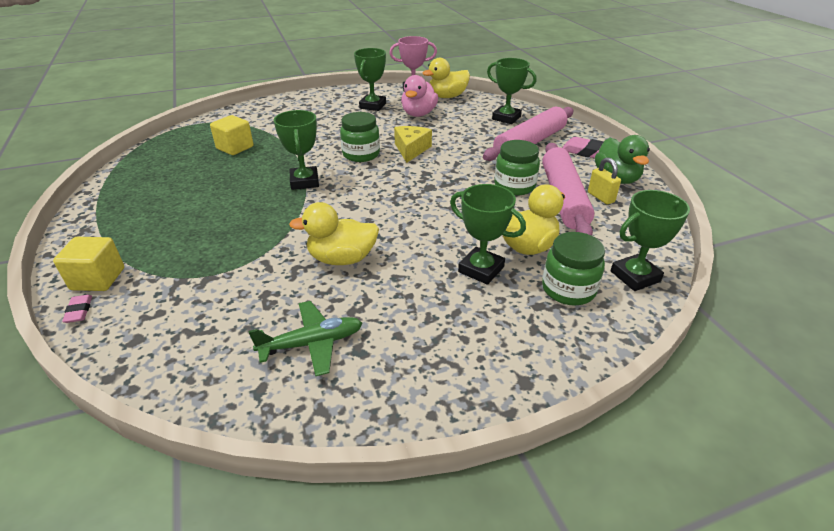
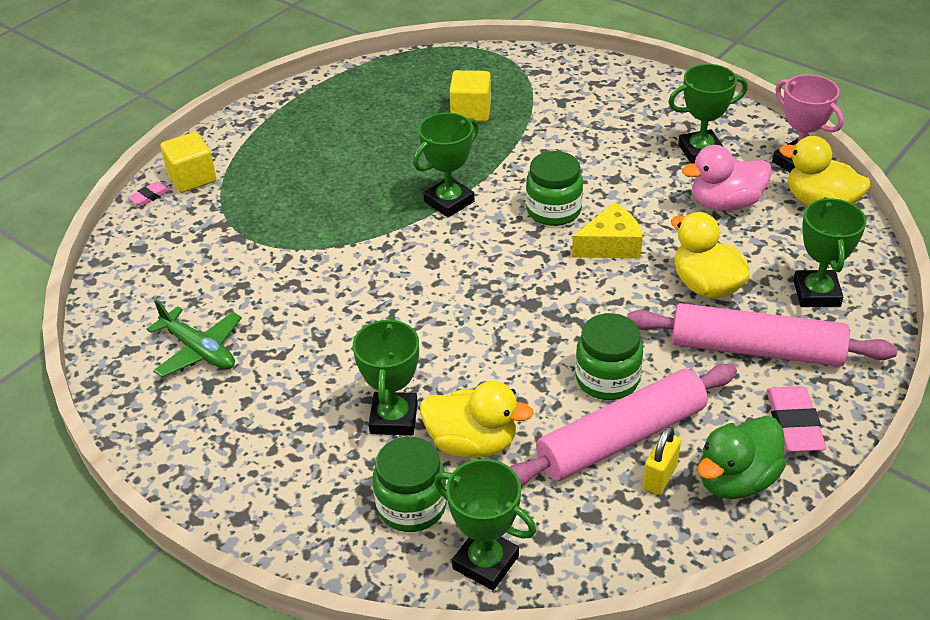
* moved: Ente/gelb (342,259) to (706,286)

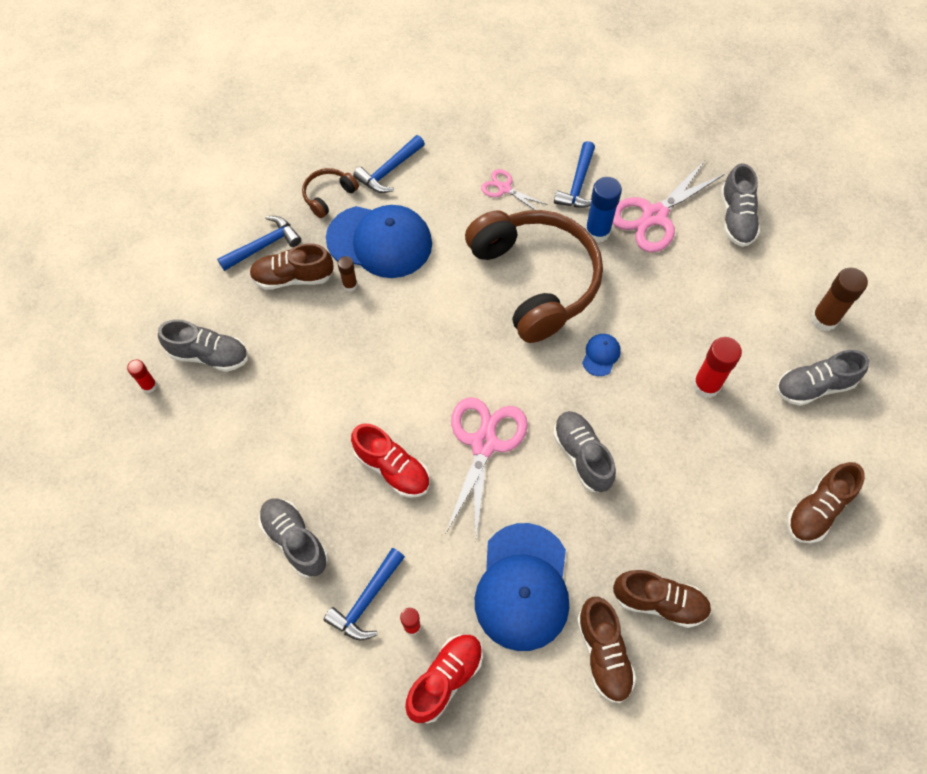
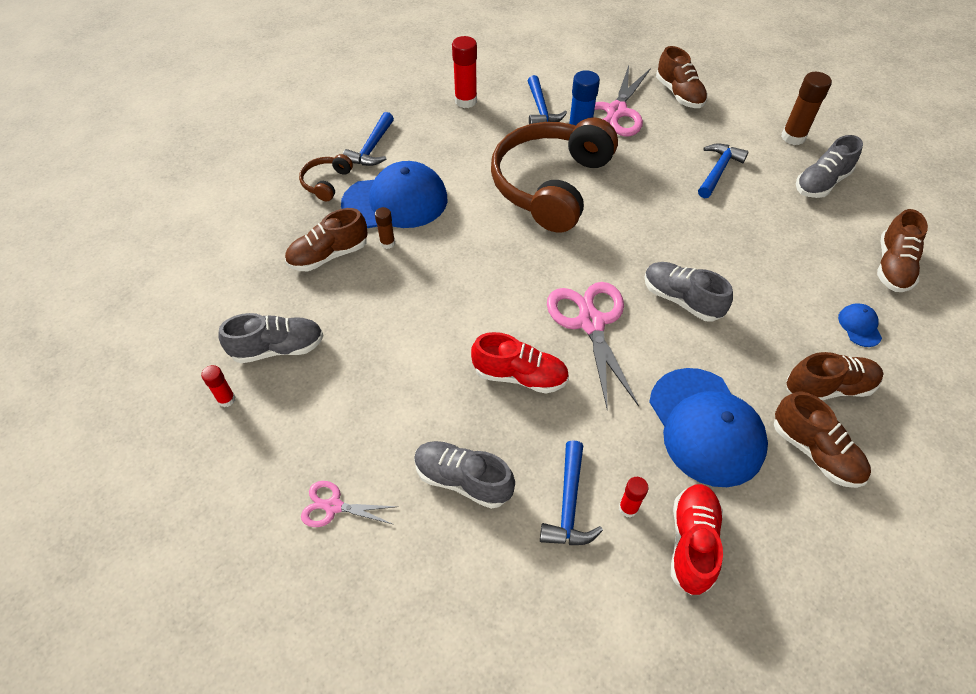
* recoloured: Schuh/grau (736,218) to Schuh/braun (679,94)
* moved: Schere/rosa (504,188) to (333,506)
* turned: Kopfhörer/braun (535,280) = (551,185) 105 degrees counterclockwise
* moved: Hammer/blau (264,246) to (718,171)
* moved: Kappe/blau (601,355) to (859,326)
* moved: Klebestift/rot (706,385) to (466,101)

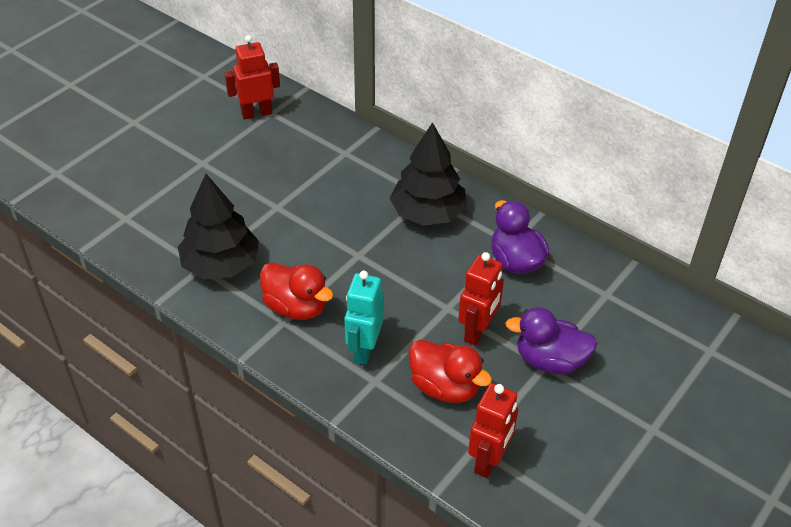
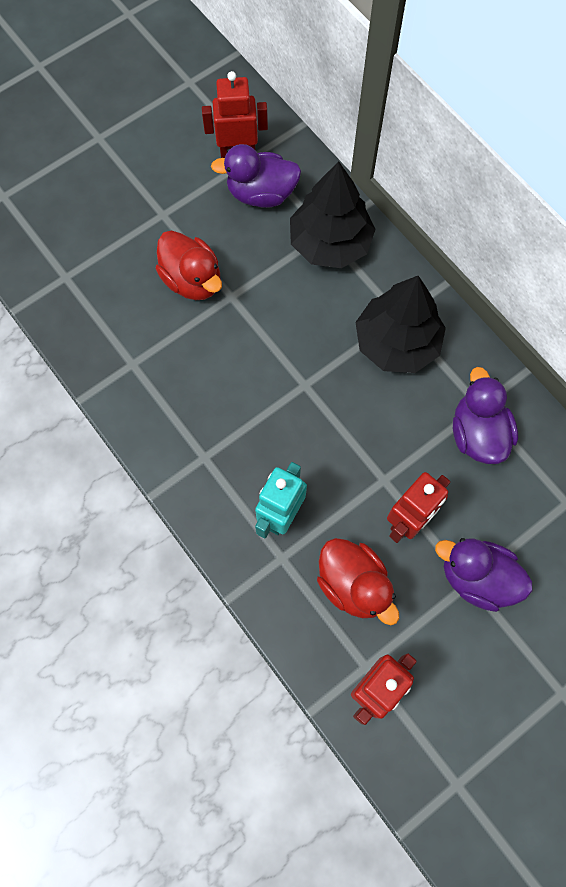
* moved: Baum/schwarz (221,264) to (330,243)
* moved: Ente/rot (296,307) to (192,280)
* added: Ente/lila (261,193)

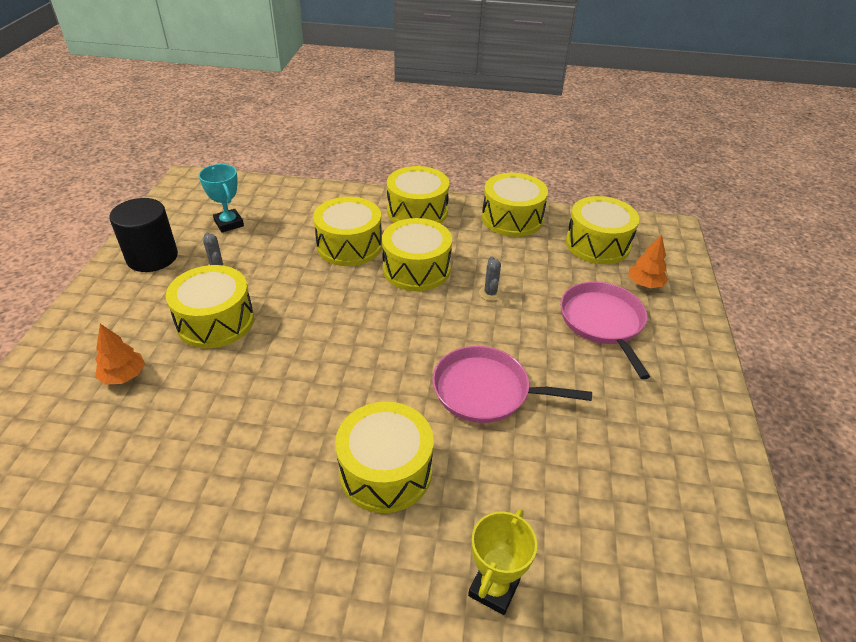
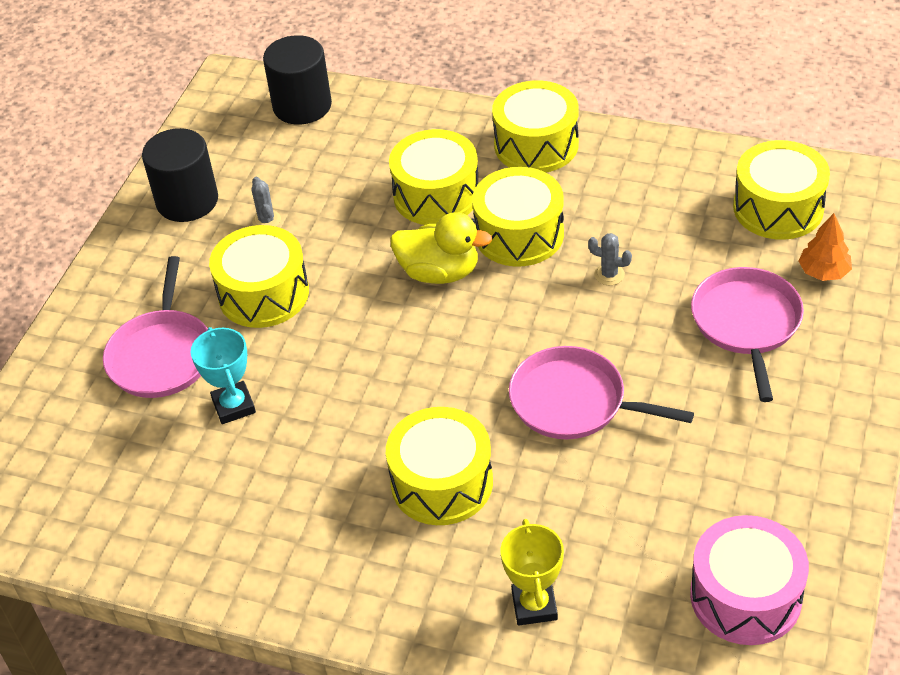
* moved: Pokal/türkis (229,223) to (234,406)
* removed: Trommel/gelb (512,218)
* turned: Kaktus/grau (490,293) = (609,274) 75 degrees counterclockwise
* replaced: Baum/orange (124,376) to Pfanne/rosa (162,355)
* turned: Pokal/gelb (493,588) = (534,605) 45 degrees counterclockwise
* added: Vollzylinder/schwarz (302,106)
* added: Ente/gelb (439,272)
* added: Trommel/rosa (745,596)

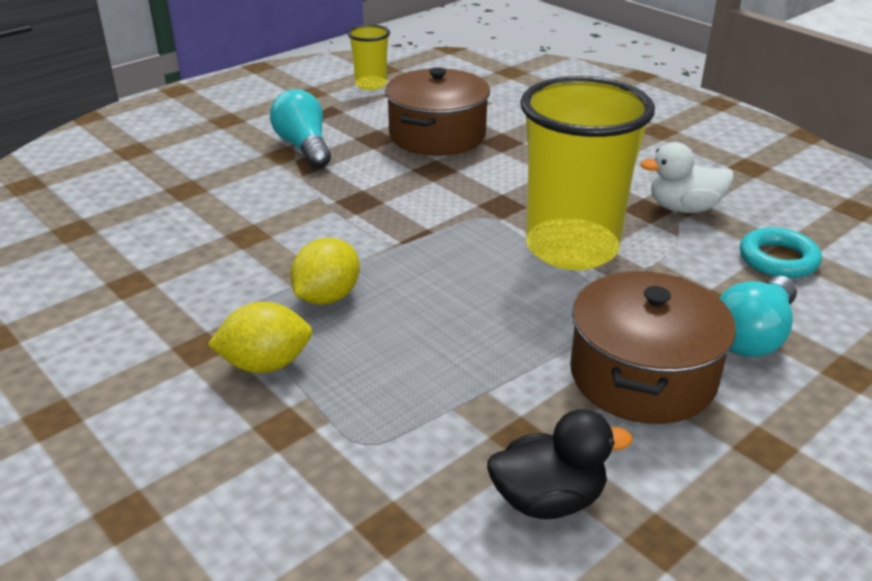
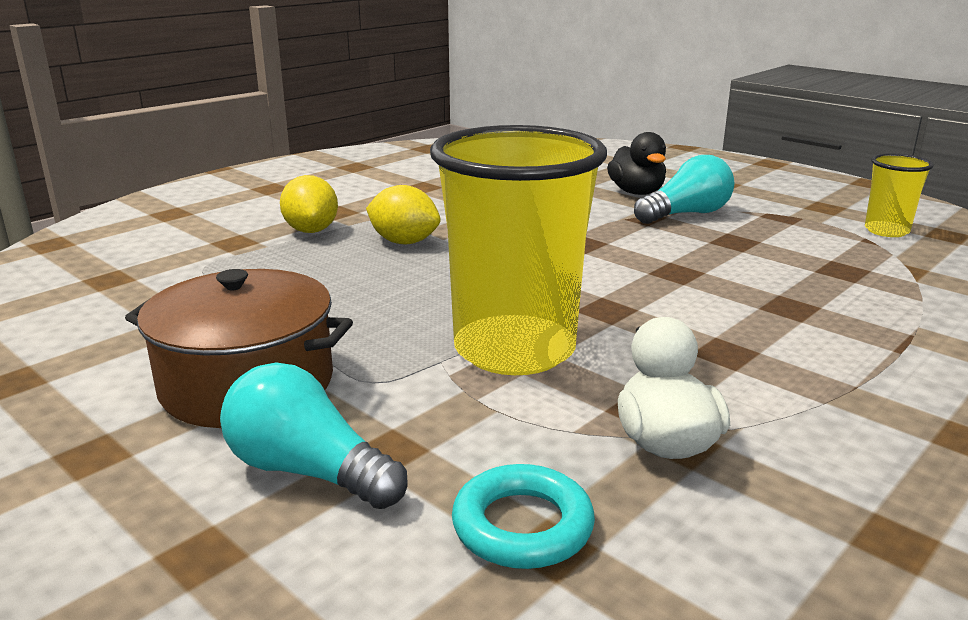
* removed: Kochtopf/braun (437,135)
* moved: Ente/schwarz (548,500) to (636,192)

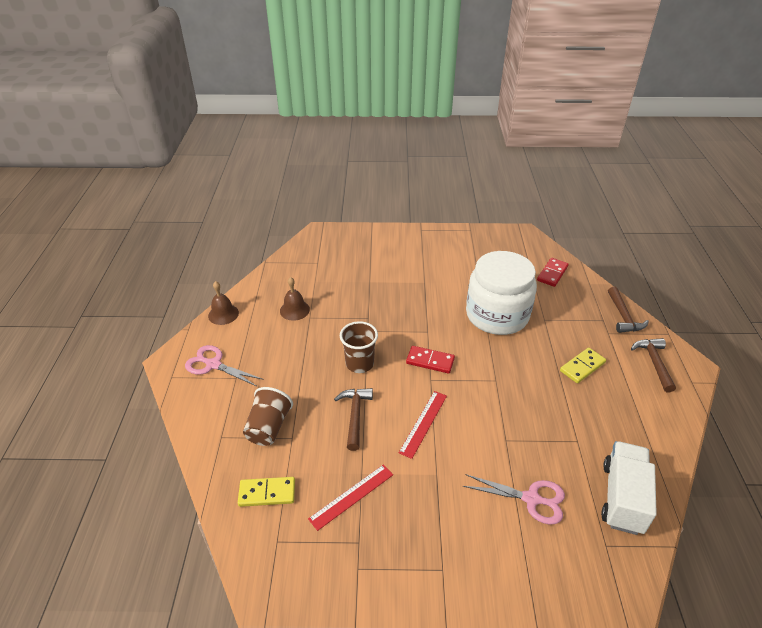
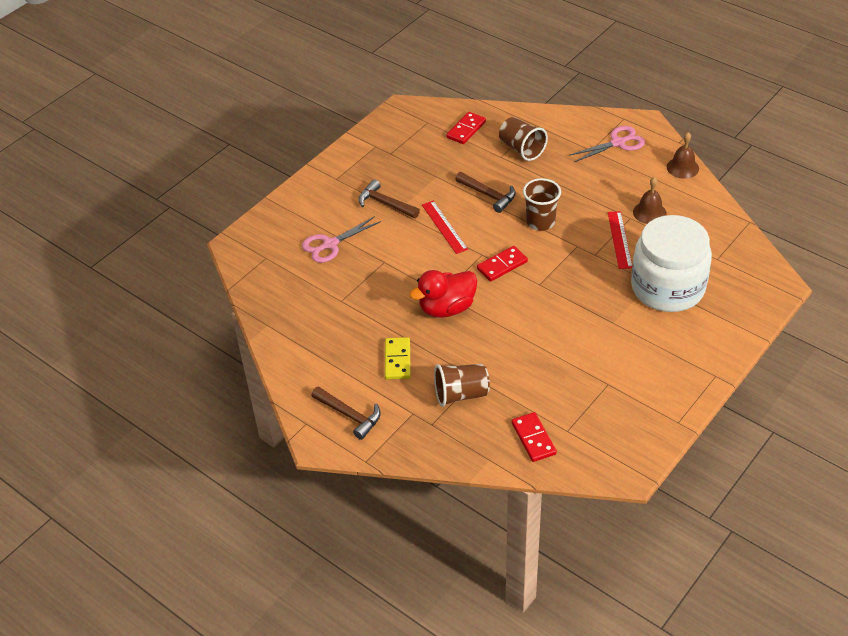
* moved: Einmachglas/weiß (497,315) to (667,288)
* moved: Hammer/braun (623,316) to (385,204)
* removed: Lastwagen/weiß (622,497)
* moved: Lineal/rot (351,496) to (619,239)
* recoloured: Dominostein/gelb (267,493) to Dominostein/rot (466,130)
* added: Ente/rot (447,308)
* added: Becher/braun (461,394)

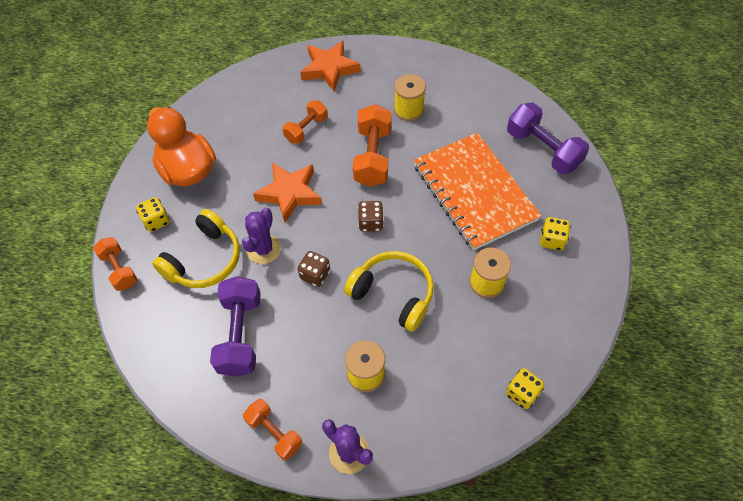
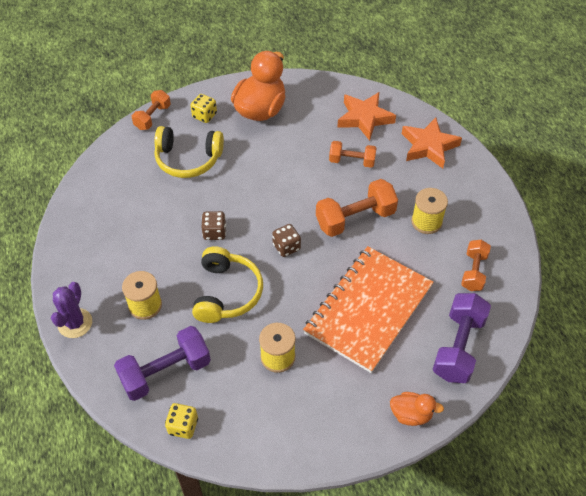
* moved: Stern/orange (289,193) to (364,118)
* removed: Kaktus/lila (263,249)
* removed: Spielwürfel/gelb (552,240)
* moved: Hantel/lila (240,334) to (165,372)
* moved: Hantel/orange (274,433) to (473,272)
* added: Ente/orange (411,414)

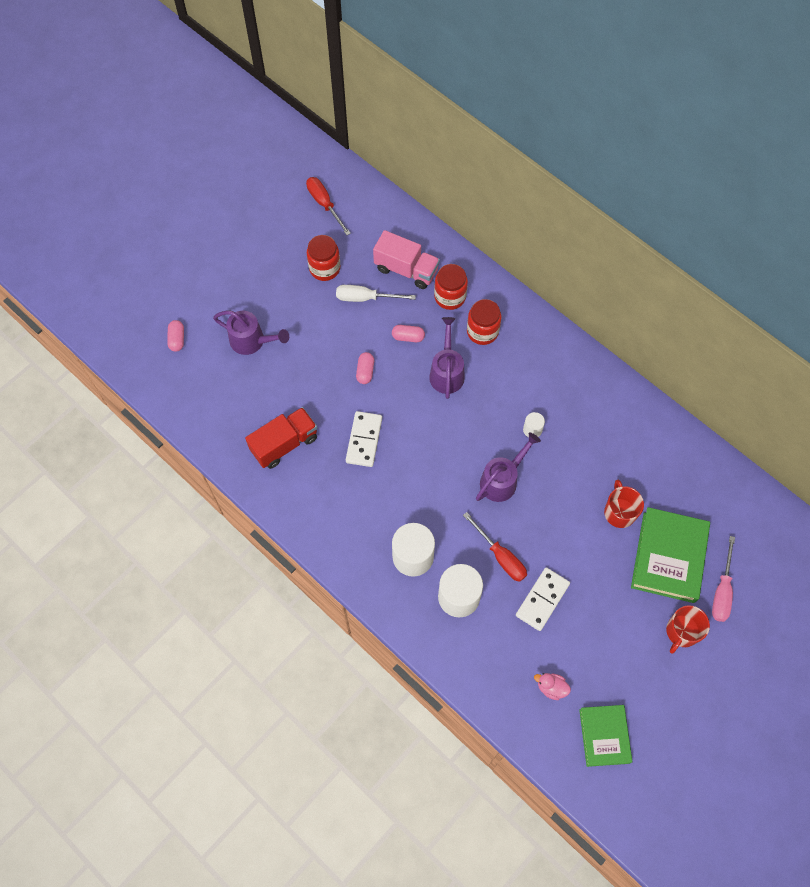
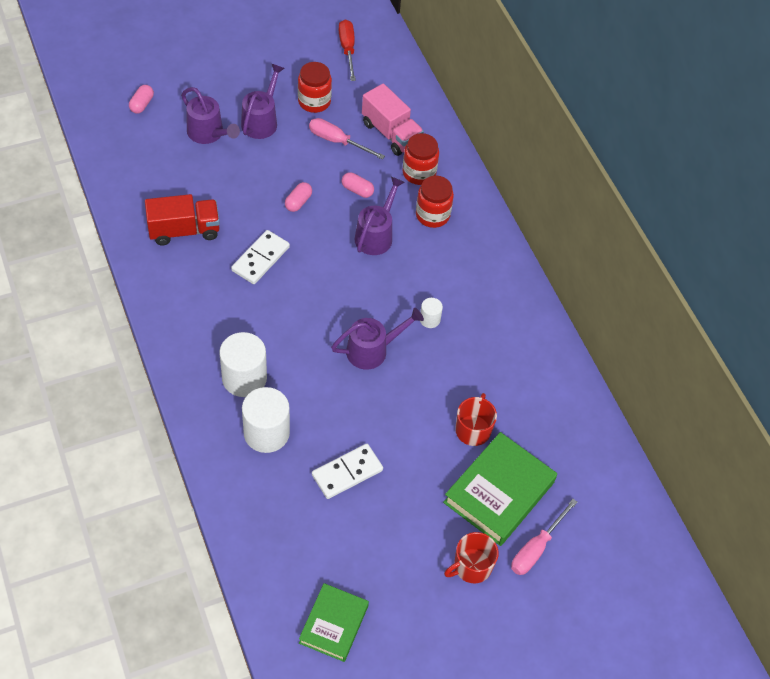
* recoloured: Schraubenzieher/weiß (365,298) to Schraubenzieher/rosa (337,141)
* removed: Schraubenzieher/rot (500,556)
* removed: Ente/rosa (551,687)
* added: Gießkanne/lila (261,120)

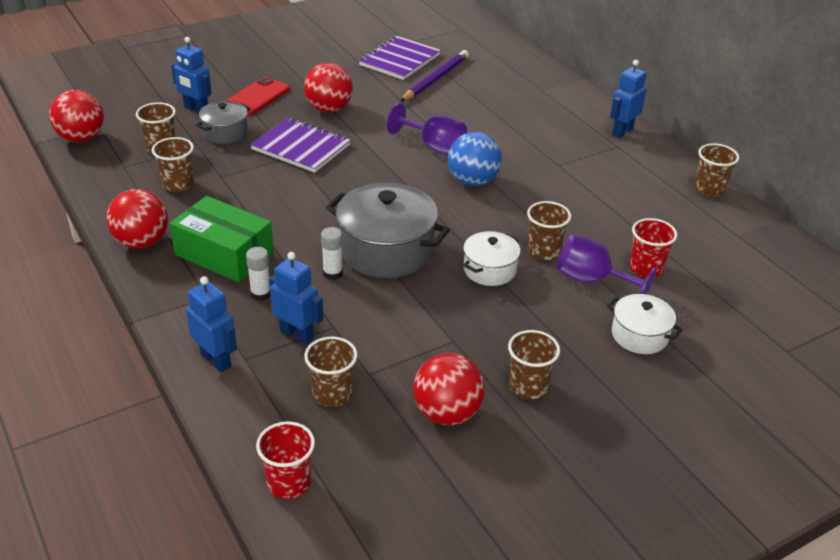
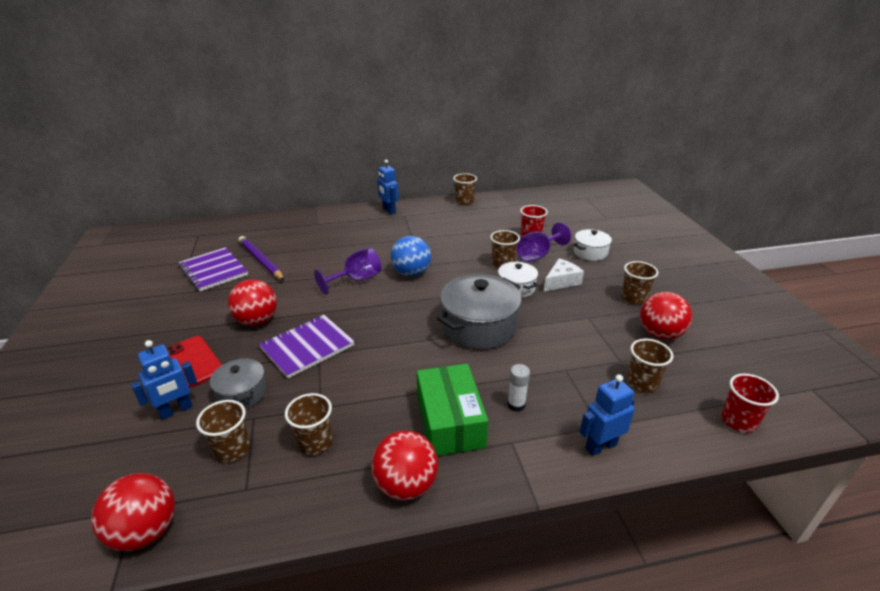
* turned: Schachtel/grün (224,254) = (450,421) 60 degrees counterclockwise
* removed: Klebestift/weiß (332,273)
* removed: Roboter/blau (297,334)
* added: Käse/weiß (561,281)

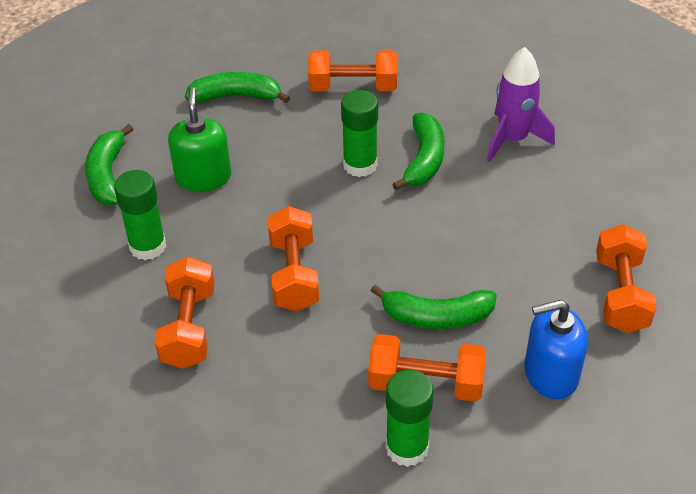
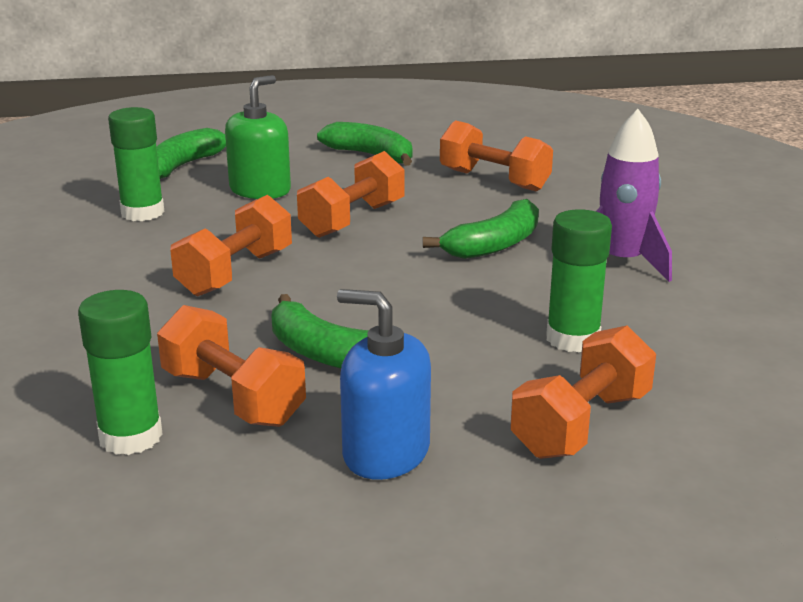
* moved: Klebestift/grün (360,165) to (572,339)
* moved: Hantel/orange (189,328) to (353,220)

